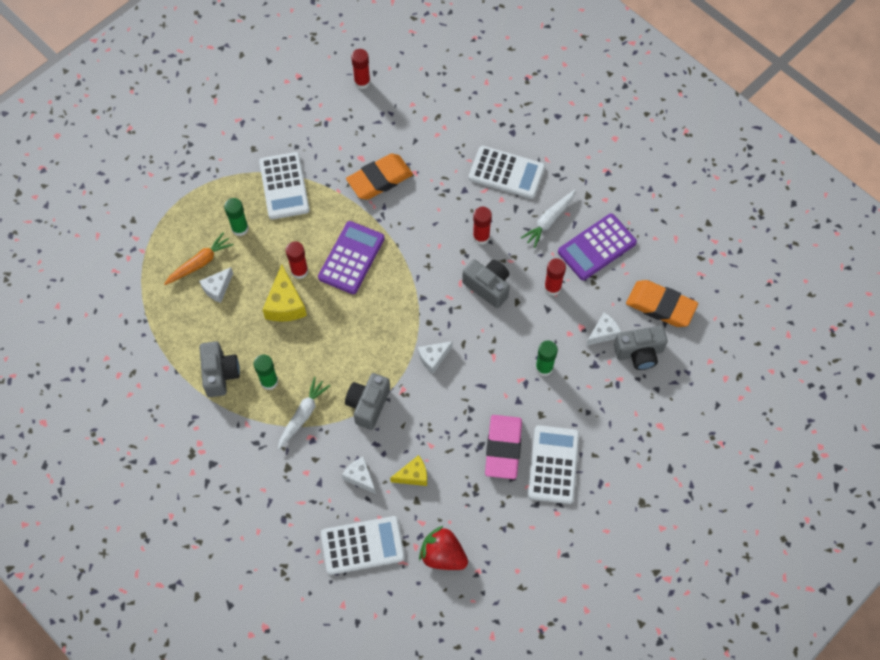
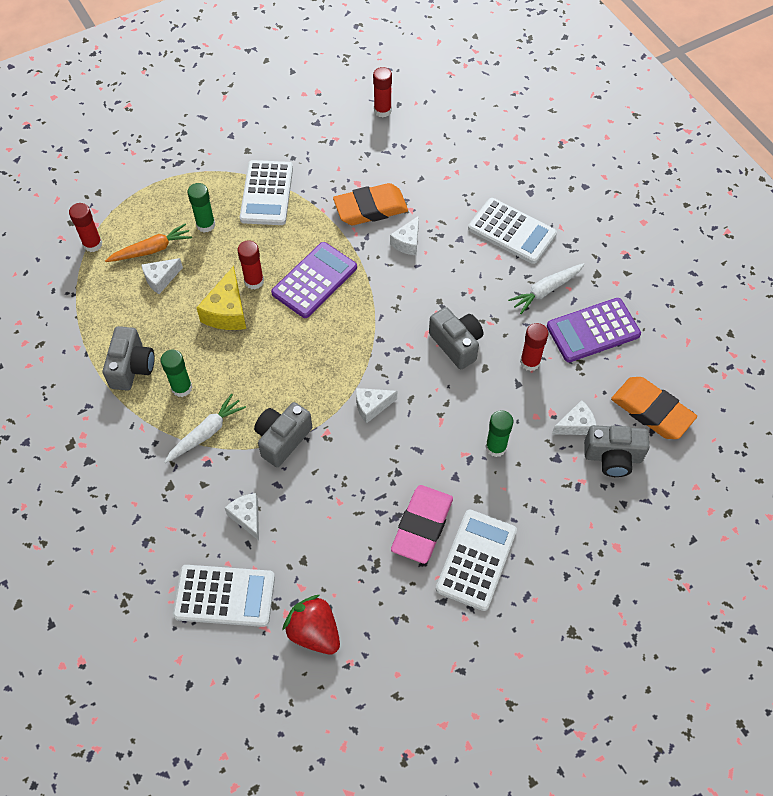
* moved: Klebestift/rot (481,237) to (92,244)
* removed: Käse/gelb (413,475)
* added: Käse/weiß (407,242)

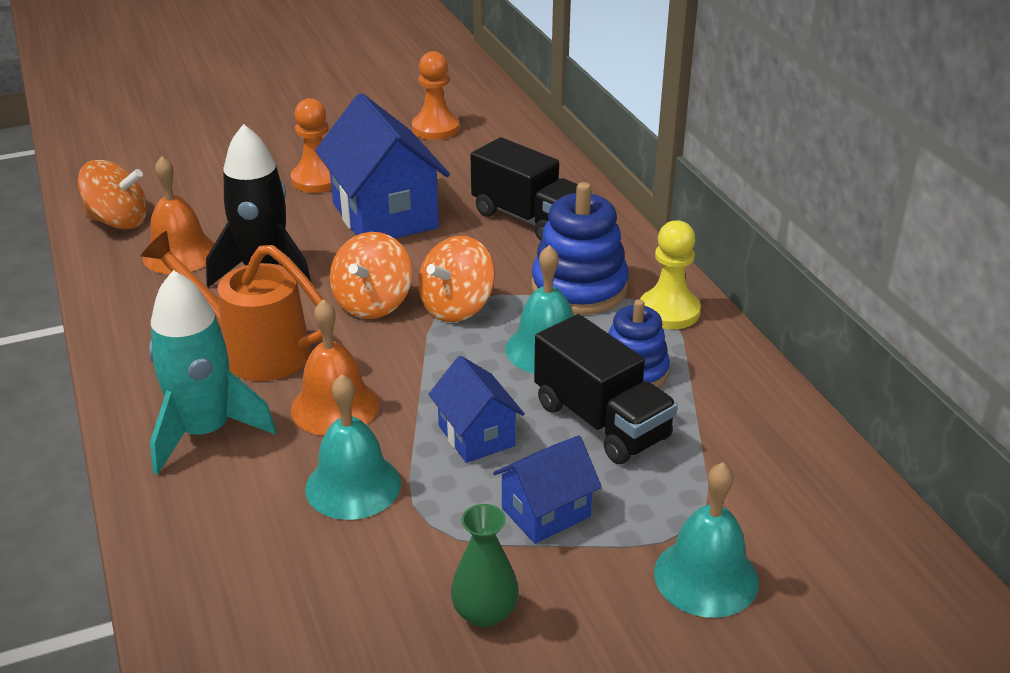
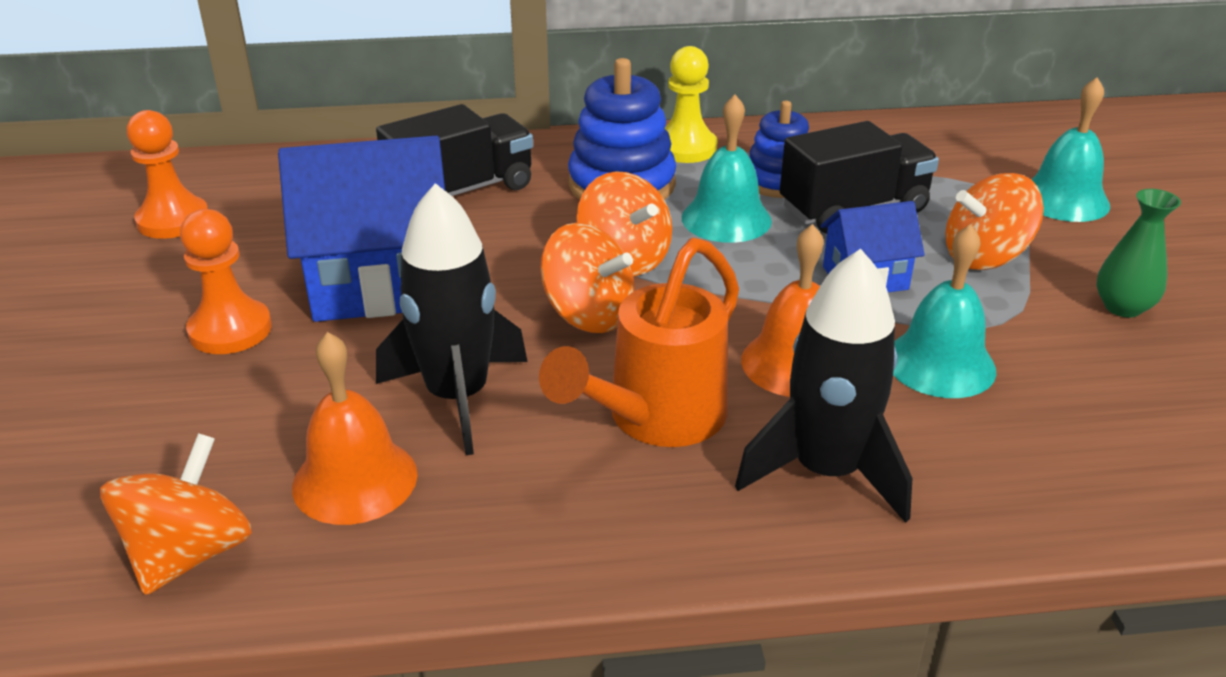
* recoloured: Rakete/türkis (205,432) to Rakete/schwarz (826,471)
* replaced: Haus/blau (546,512) to Kreisel/orange (985,257)

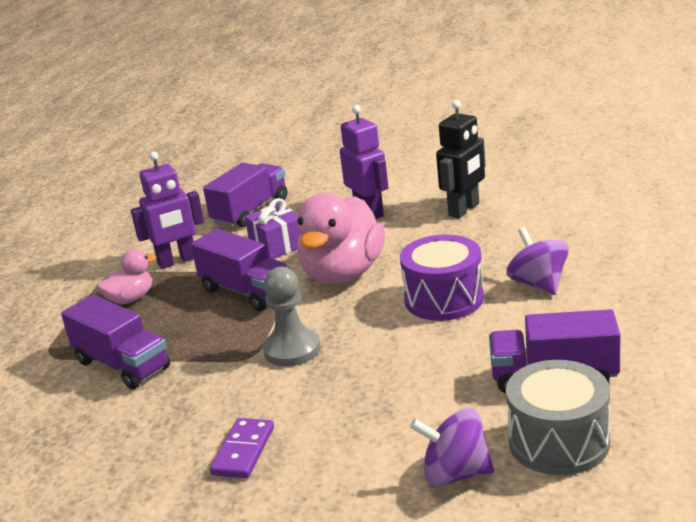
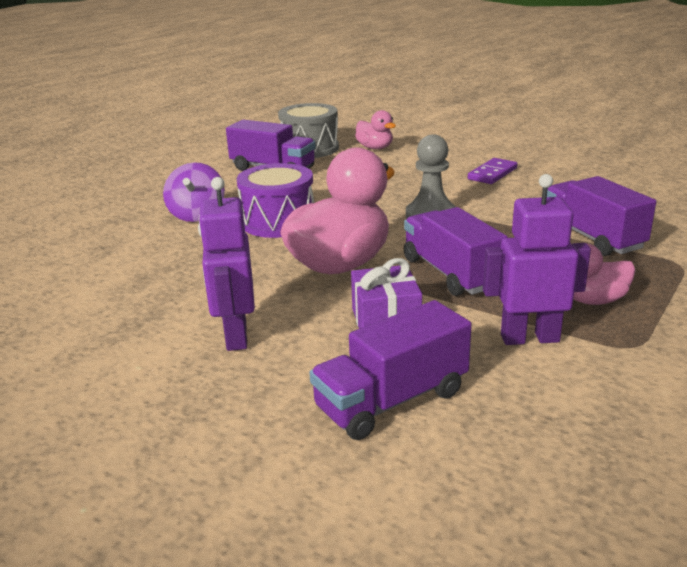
* removed: Roboter/schwarz (464,210)
* replaced: Kreisel/lila (455,474) to Ente/rosa (375,148)

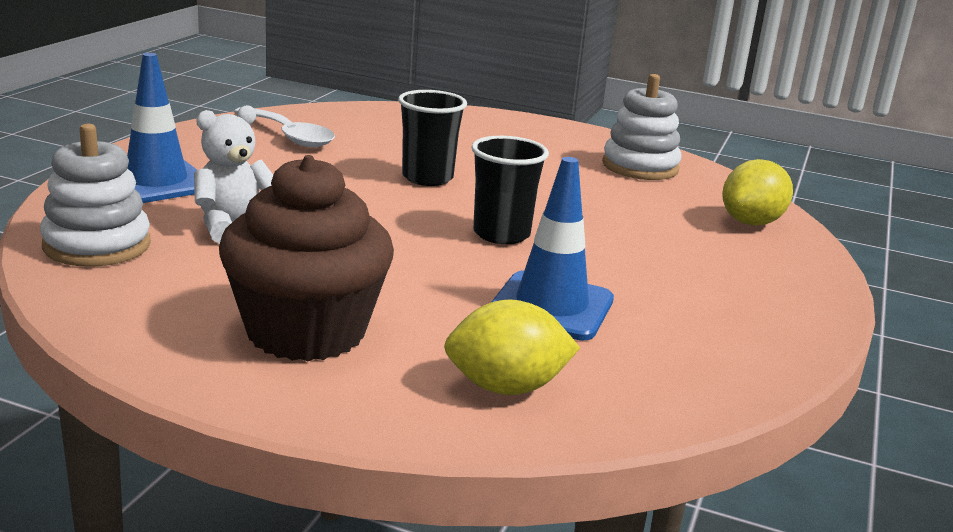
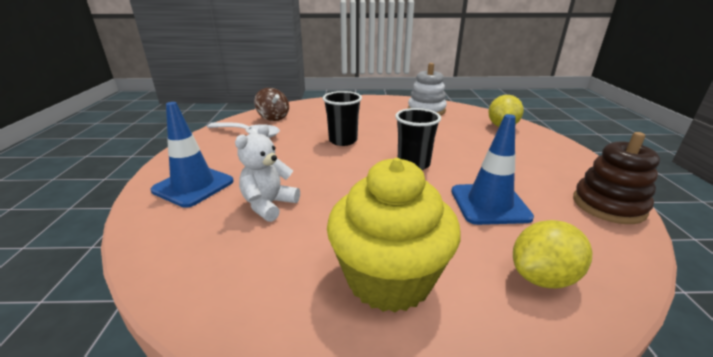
* removed: Stapelspielzeug/weiß (97,245)
* recoloured: Muffin/braun (306,331) to Muffin/gelb (389,278)
* added: Kreisel/braun (273,118)
* added: Stapelspielzeug/braun (608,205)

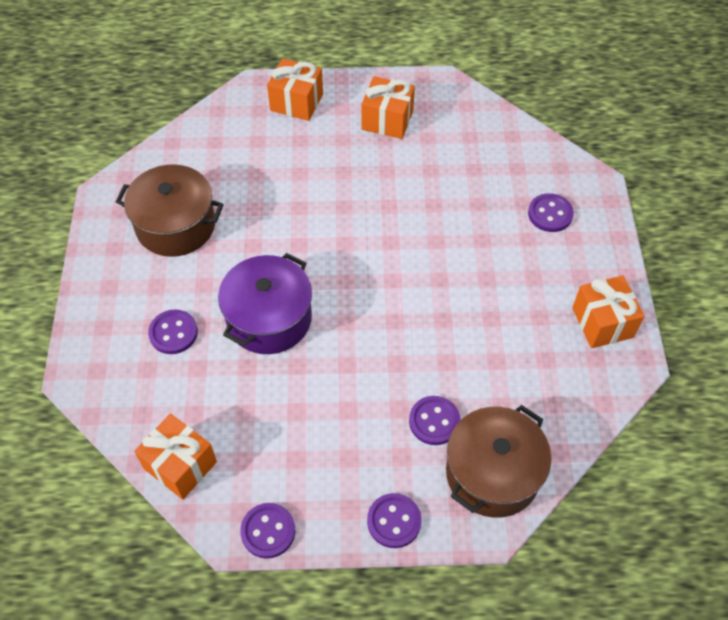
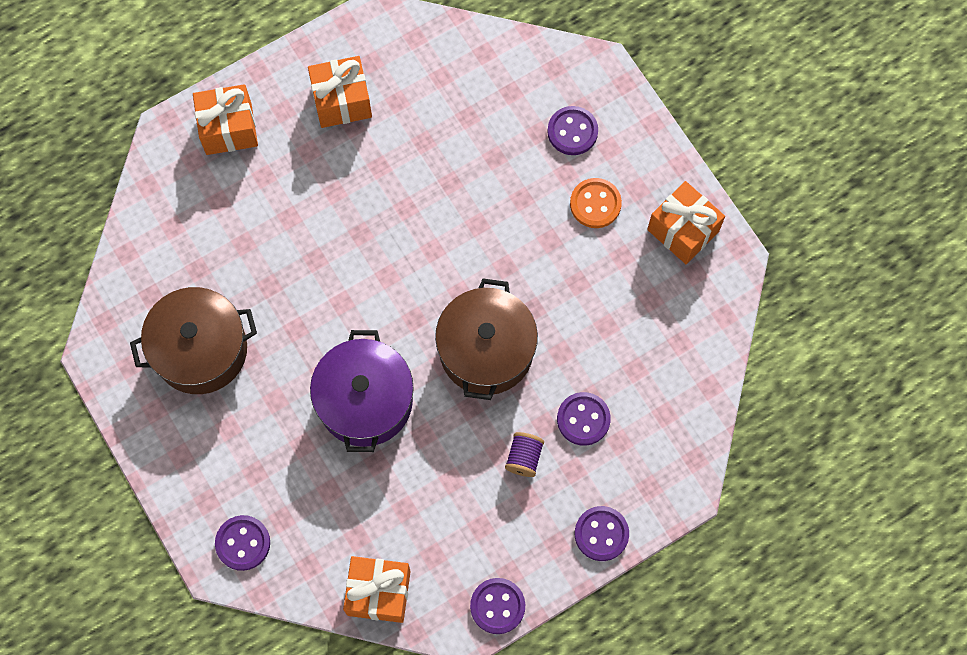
* moved: Knopf/lila (173,333) to (243,543)
* moved: Kochtopf/braun (492,473) to (486,350)
* added: Knopf/orange (595,204)
* added: Garnrolle/lila (524,458)

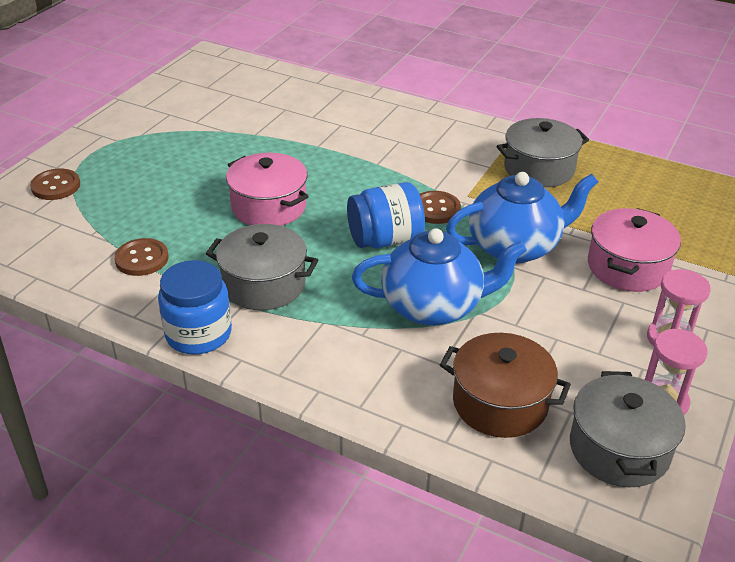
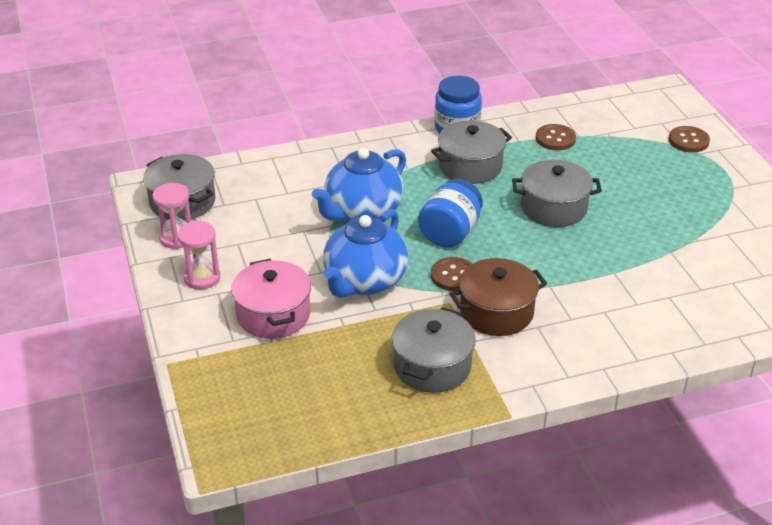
* recoloured: Kochtopf/rosa (269,207) to Kochtopf/grau (553,208)
* moved: Kochtopf/braun (500,403) to (496,312)

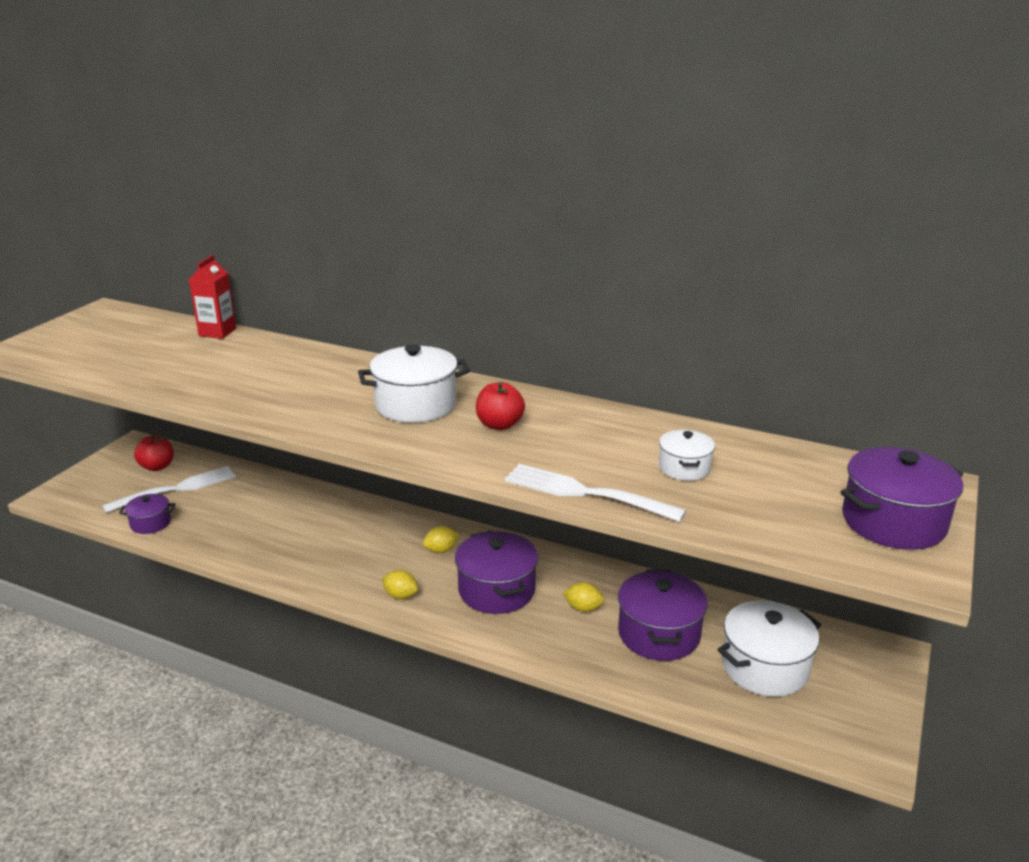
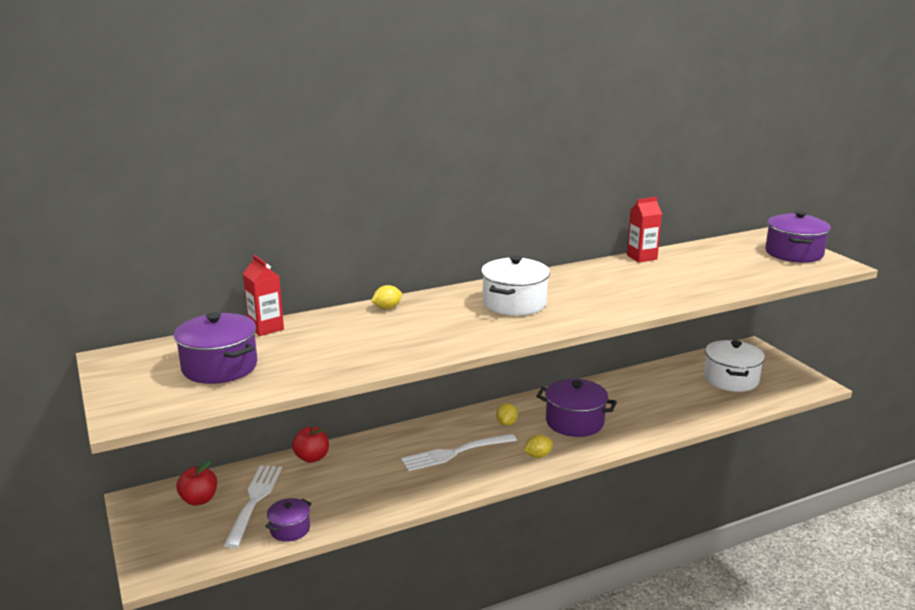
* moved: Apfel/rot (499,425) to (312,458)
* removed: Kochtopf/weiß (684,468)
* moved: Gabel/weiß (587,493) to (456,452)
* moved: Kochtopf/lila (659,634) to (219,367)
* moved: Zitrone/gelb (583,608) to (387,308)
* added: Getränkekarton/rot (641,257)

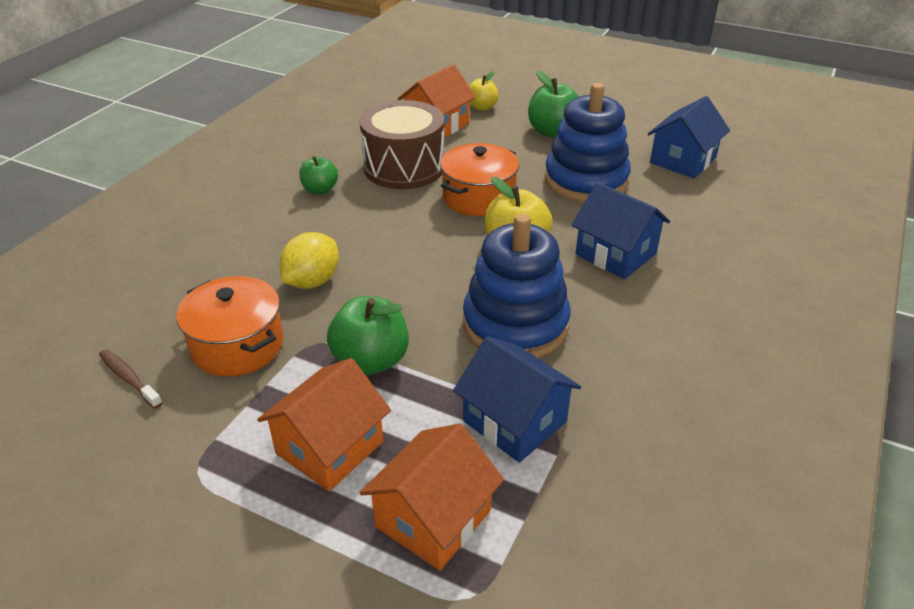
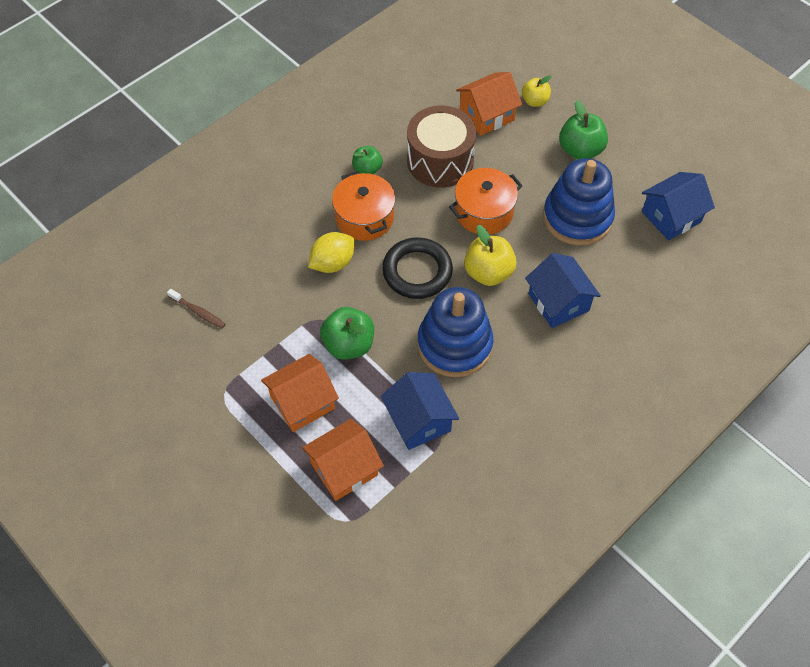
* moved: Kochtopf/orange (237,345) to (364,218)
* turned: Zahnbürste/braun (129,378) = (198,312) 150 degrees clockwise
* added: Ring/schwarz (417,271)

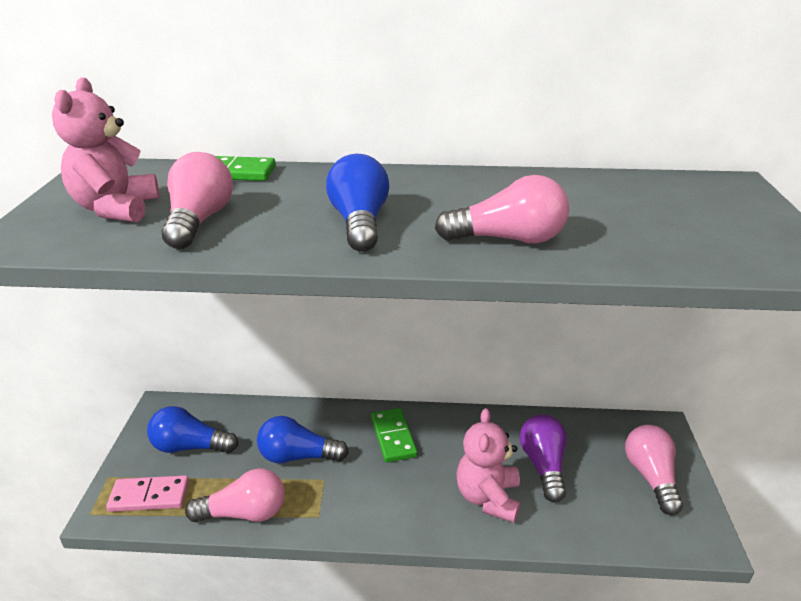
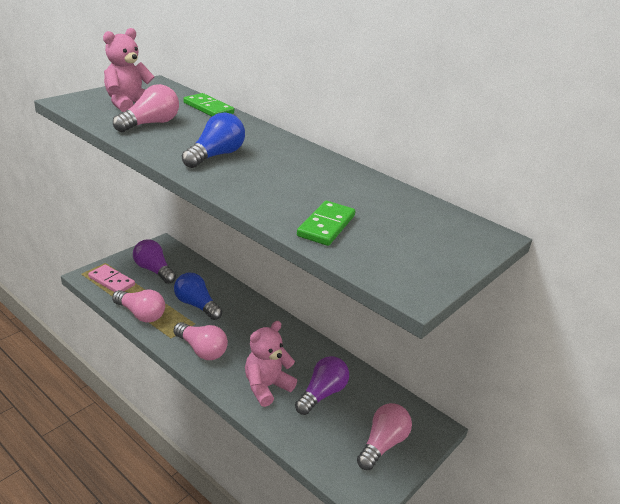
* moved: Glühbirne/rosa (508,239) to (201,350)
* recoloured: Glühbirne/blau (190,447) to Glühbirne/lila (154,270)
* moved: Dominostein/grün (393,437) to (326,226)

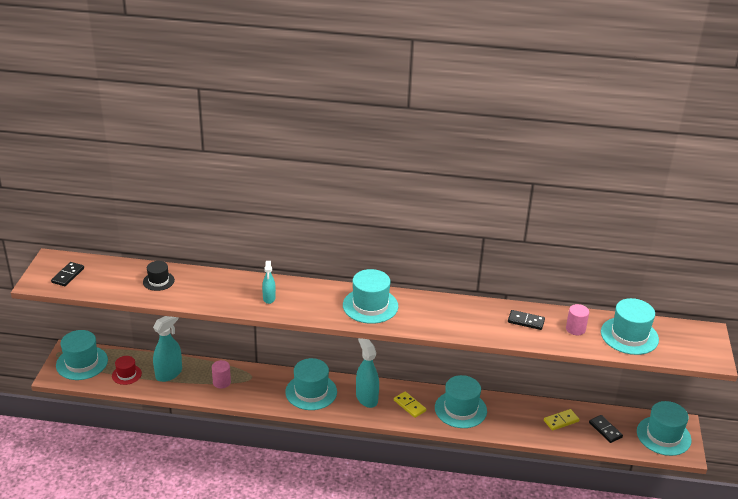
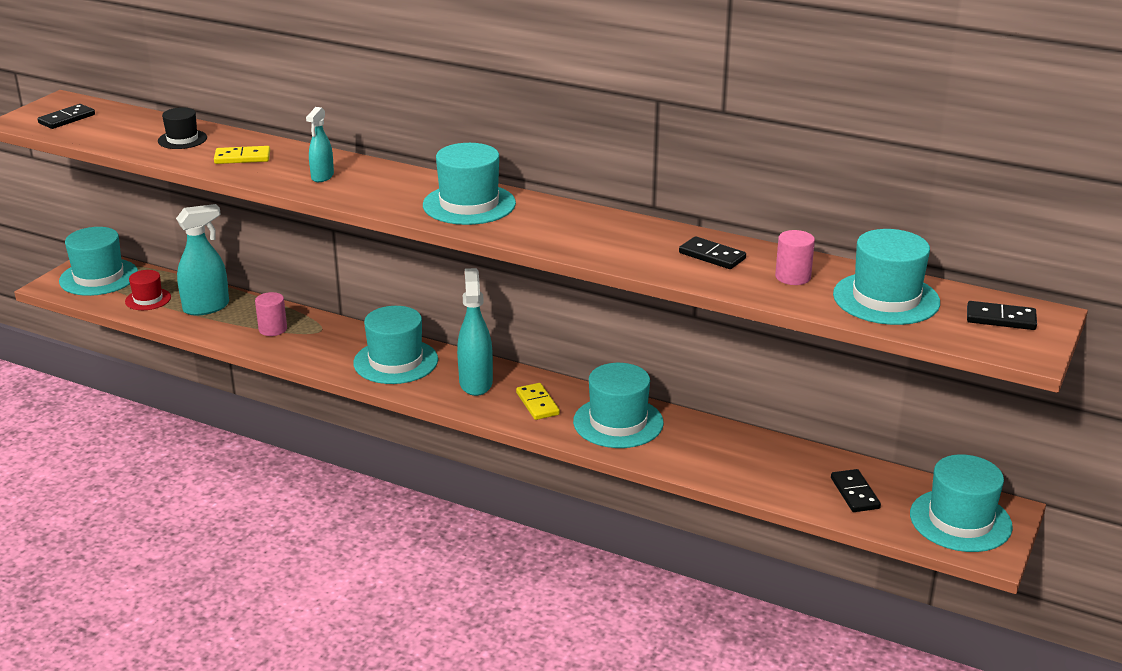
* moved: Dominostein/gelb (561,421) to (242,158)
* added: Dominostein/schwarz (1000,319)

